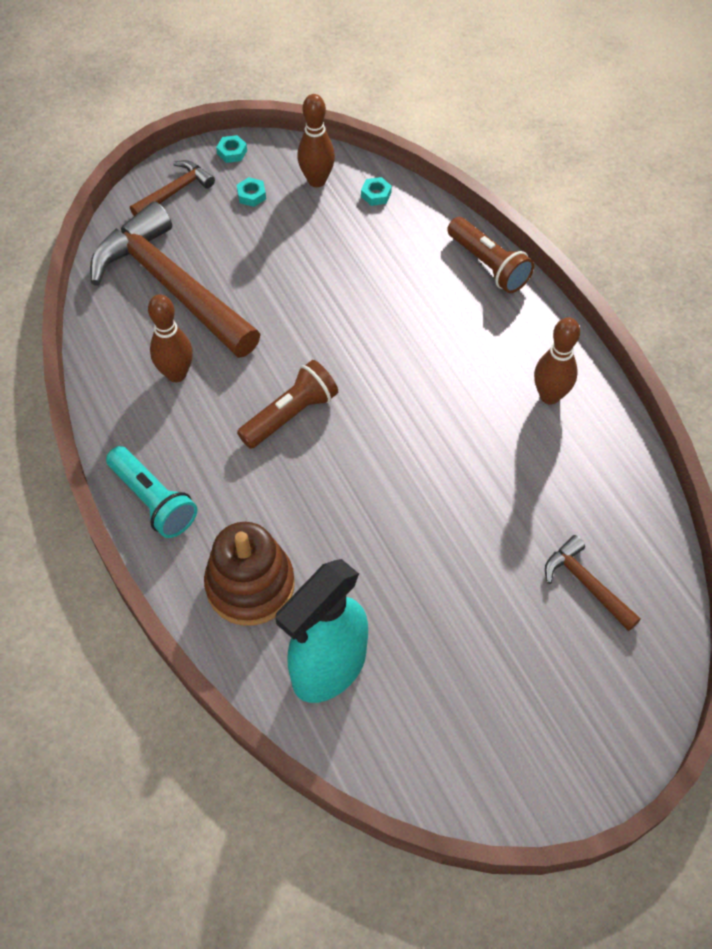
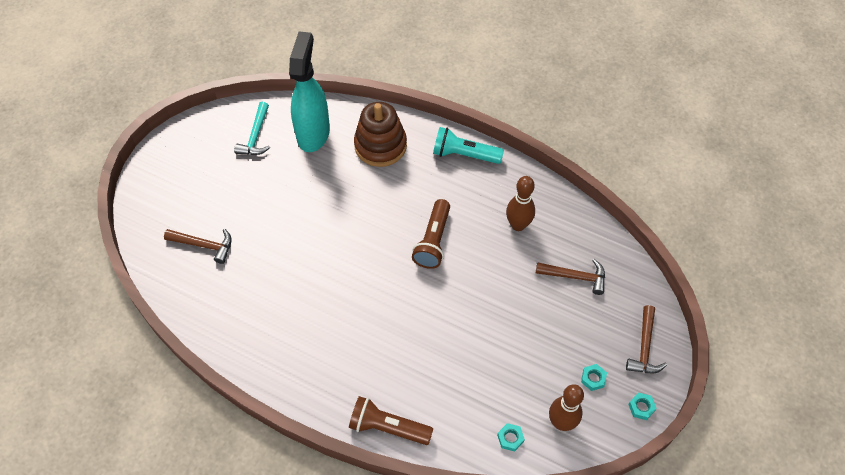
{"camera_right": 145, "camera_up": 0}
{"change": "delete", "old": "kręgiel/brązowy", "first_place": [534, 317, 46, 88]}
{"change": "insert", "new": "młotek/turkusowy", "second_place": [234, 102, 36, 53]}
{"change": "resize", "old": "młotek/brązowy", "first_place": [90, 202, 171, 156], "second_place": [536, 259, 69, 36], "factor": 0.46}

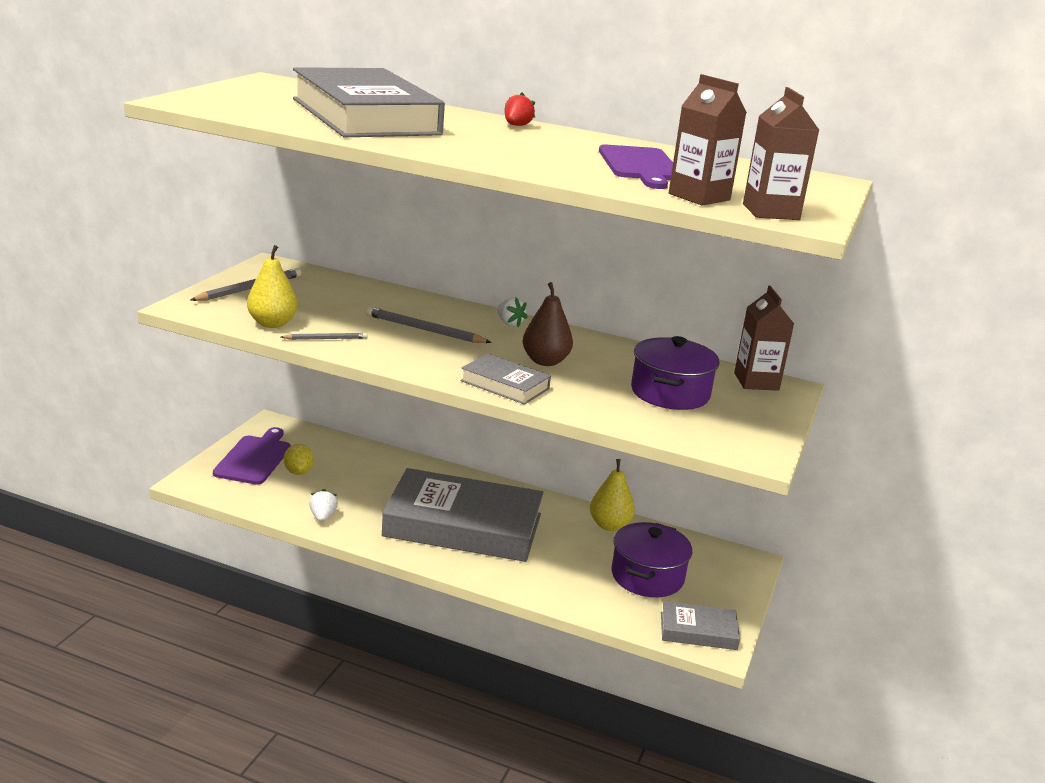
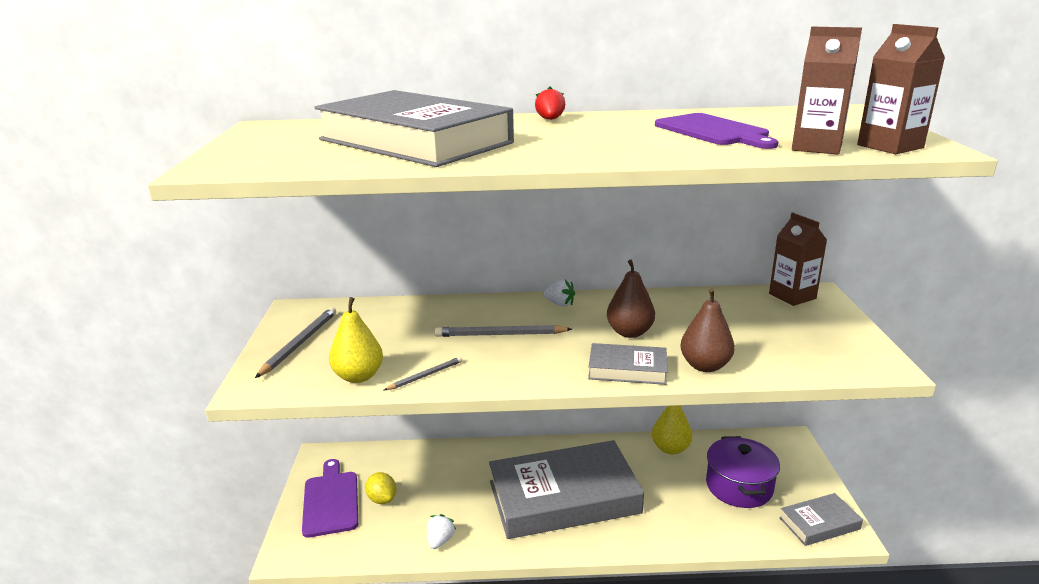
{"camera_right": -20, "camera_up": 0}
{"change": "delete", "old": "garnek/fioletowy", "first_place": [631, 336, 88, 74]}
{"change": "insert", "new": "gruszka/brązowy", "second_place": [680, 288, 55, 84]}
{"change": "rotate", "old": "truskawka/biały", "first_place": [309, 489, 29, 33], "second_place": [427, 514, 29, 35], "degrees": 45}

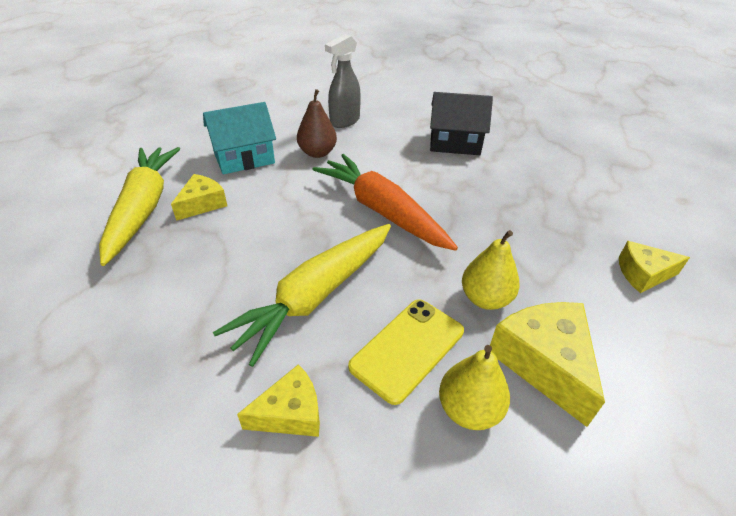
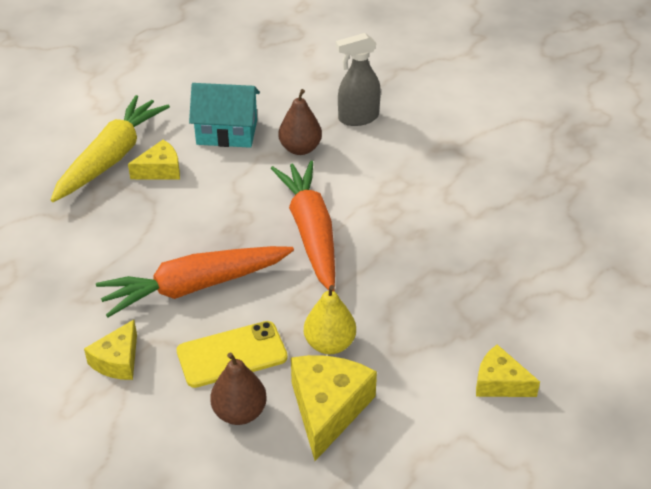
{"camera_right": 30, "camera_up": 0}
{"change": "delete", "old": "domek/czarny", "first_place": [430, 92, 63, 63]}
{"change": "recolor", "old": "marchewka/żółty", "new": "marchewka/pomarańczowy", "first_place": [213, 224, 178, 143], "second_place": [96, 246, 198, 71]}
{"change": "recolor", "old": "gruszka/żółty", "new": "gruszka/brązowy", "first_place": [439, 345, 71, 85], "second_place": [210, 352, 57, 73]}
{"change": "rotate", "old": "ser/żółty", "first_place": [237, 364, 83, 73], "second_place": [84, 320, 53, 60], "degrees": 105}

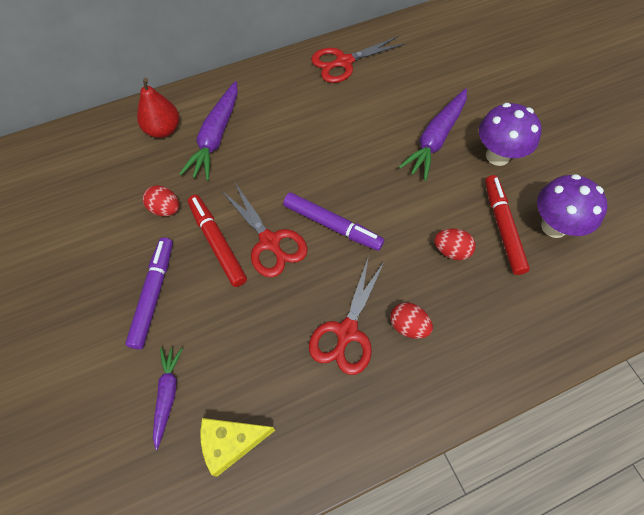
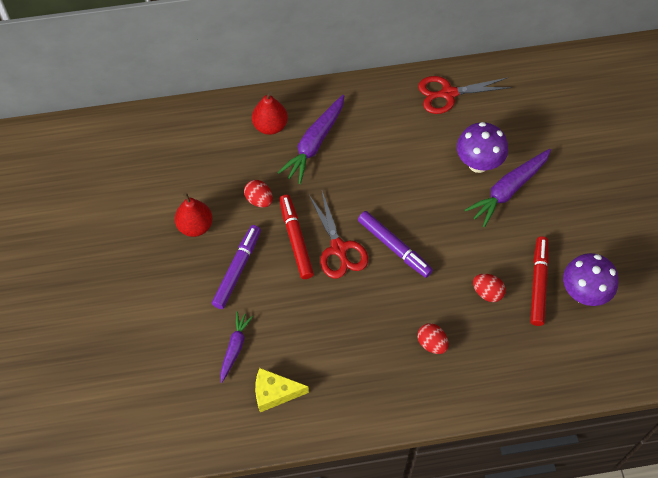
{"camera_right": 15, "camera_up": 0}
{"change": "delete", "old": "nożyczki/czerwony", "first_place": [309, 256, 76, 119]}
{"change": "insert", "new": "gruszka/czerwony", "second_place": [175, 192, 38, 45]}
{"change": "move", "old": "grzyb/fioletowy", "first_place": [479, 103, 63, 63], "second_place": [457, 122, 51, 51]}

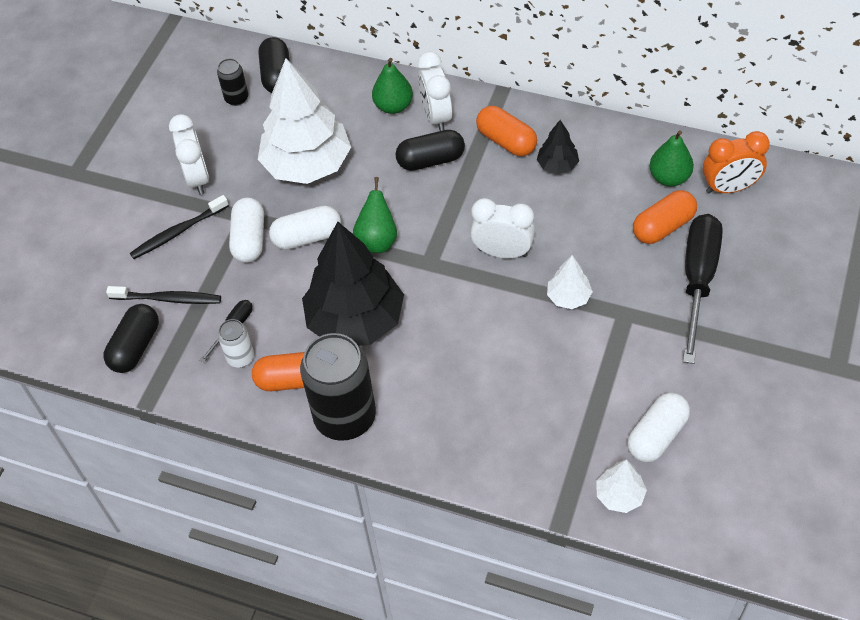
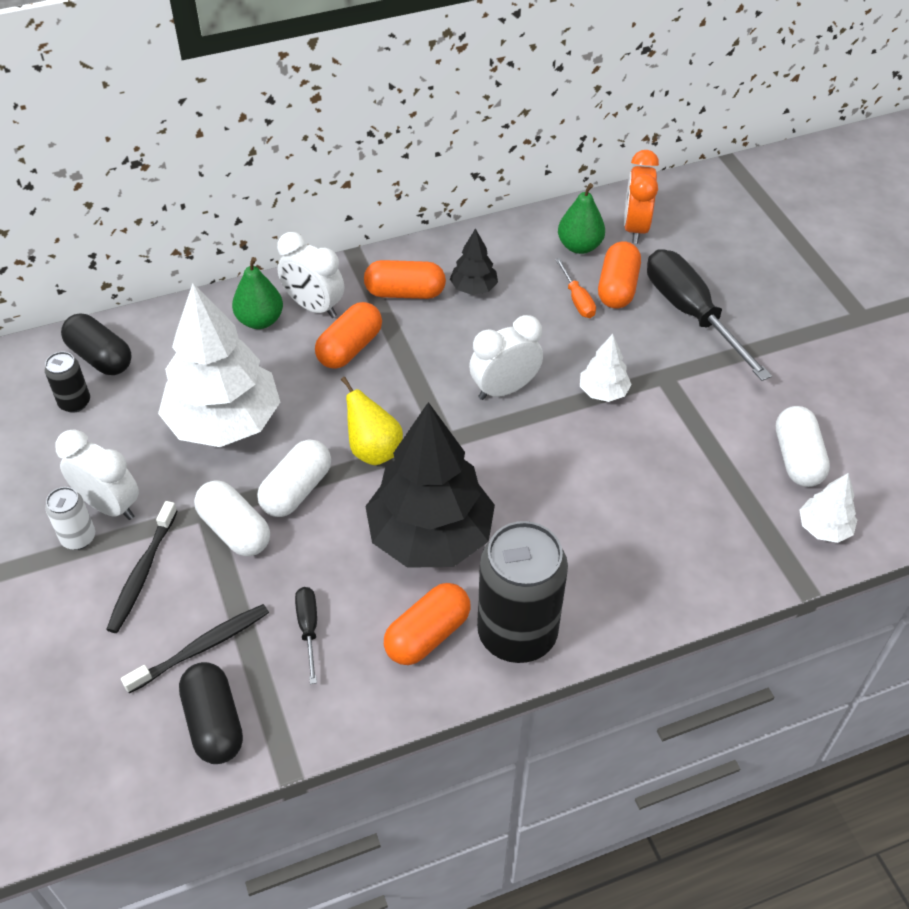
{"camera_right": -45, "camera_up": -5}
{"change": "insert", "new": "śrubokręt/pomarańczowy", "second_place": [555, 258, 41, 60]}
{"change": "move", "old": "puszka/biały", "first_place": [218, 319, 36, 49], "second_place": [45, 487, 50, 63]}
{"change": "recolor", "old": "gruszka/zielony", "new": "gruszka/żółty", "first_place": [353, 177, 44, 76], "second_place": [341, 377, 62, 89]}
{"change": "recolor", "old": "kapsułka/czarny", "new": "kapsułka/pomarańczowy", "first_place": [395, 130, 70, 41], "second_place": [315, 302, 67, 67]}
{"change": "rotate", "old": "budzik/pomarańczowy", "first_place": [703, 131, 67, 63], "second_place": [624, 150, 35, 94], "degrees": 150}

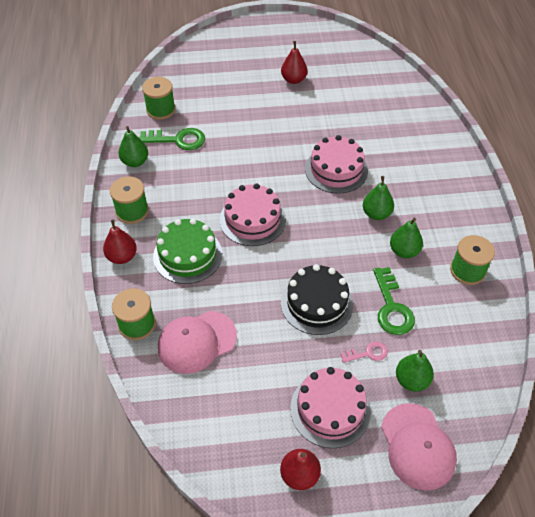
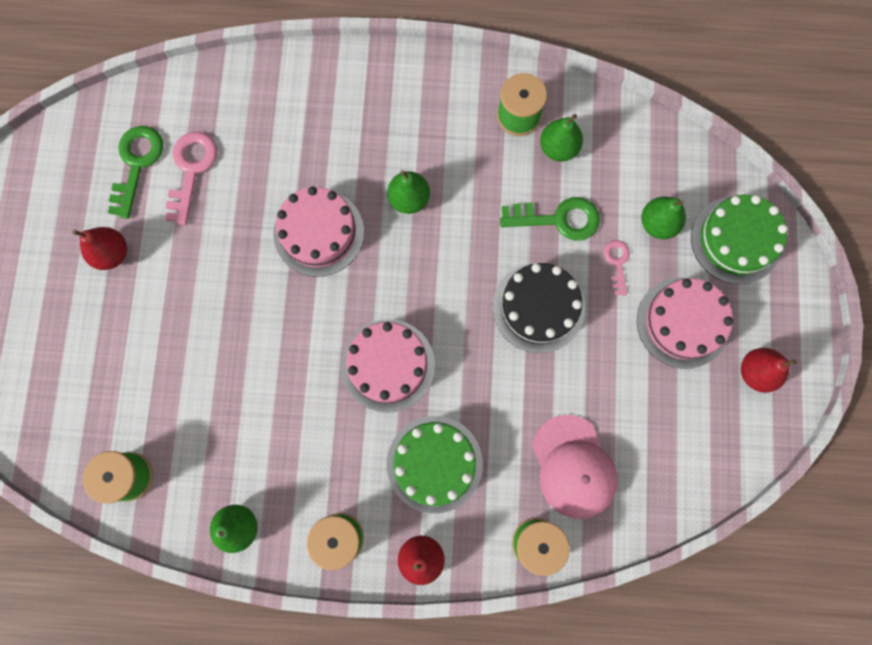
{"camera_right": -80, "camera_up": 25}
{"change": "insert", "new": "klucz/różowy", "second_place": [165, 132, 53, 93]}
{"change": "move", "old": "klucz/zielony", "first_place": [139, 128, 66, 22], "second_place": [108, 126, 55, 93]}
{"change": "move", "old": "gruszka/zielony", "first_place": [390, 218, 33, 40], "second_place": [540, 114, 43, 47]}
{"change": "replace", "old": "czapka/różowy", "new": "tort/zielony", "first_place": [381, 403, 76, 87], "second_place": [691, 195, 97, 89]}

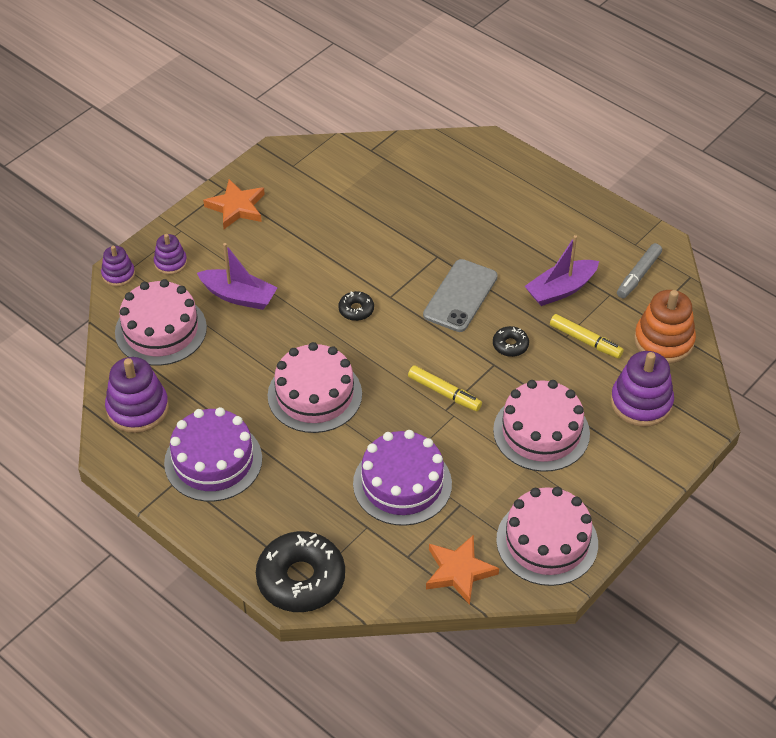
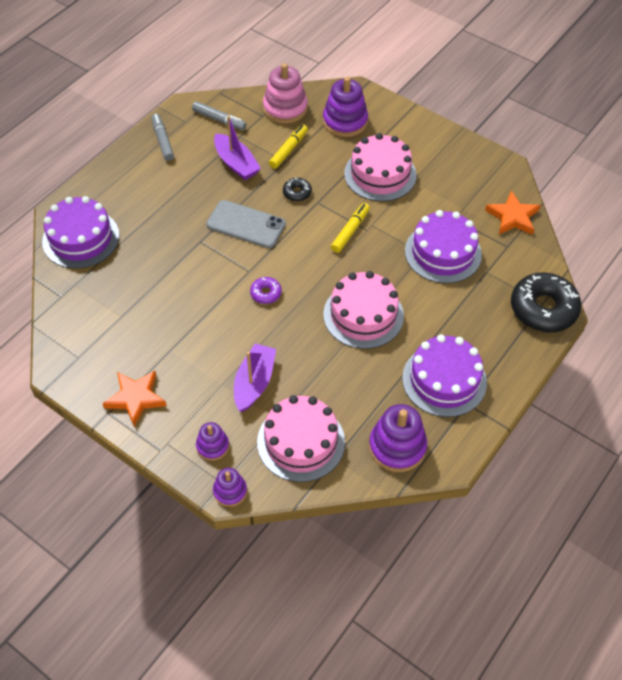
{"camera_right": -95, "camera_up": 5}
{"change": "delete", "old": "tort/różowy", "first_place": [496, 487, 102, 99]}
{"change": "insert", "new": "tort/fioletowy", "second_place": [42, 196, 77, 73]}
{"change": "insert", "new": "flamaster/szary", "second_place": [152, 114, 22, 47]}
{"change": "recolor", "old": "donut/czarny", "new": "donut/fioletowy", "first_place": [338, 291, 36, 30], "second_place": [250, 277, 32, 27]}
{"change": "recolor", "old": "zabawka nakładanka/pomarańczowy", "new": "zabawka nakładanka/różowy", "first_place": [634, 290, 62, 73], "second_place": [263, 63, 45, 61]}

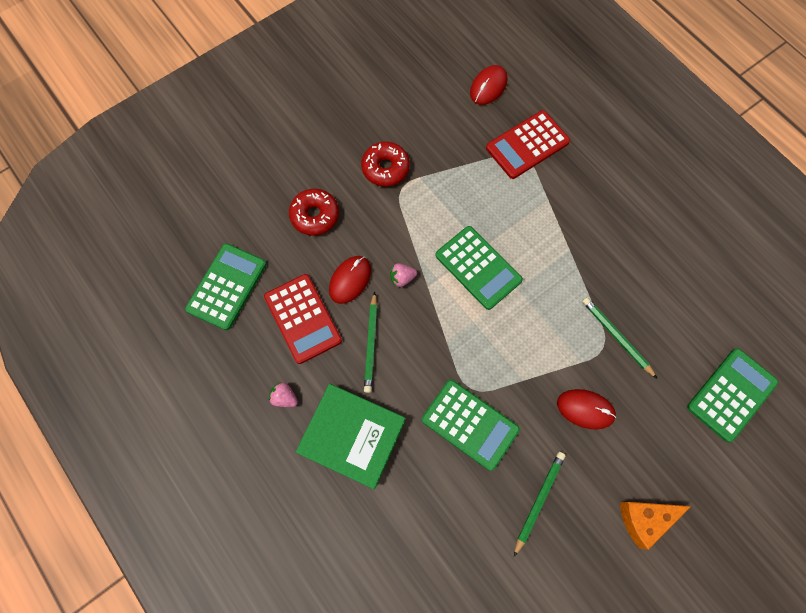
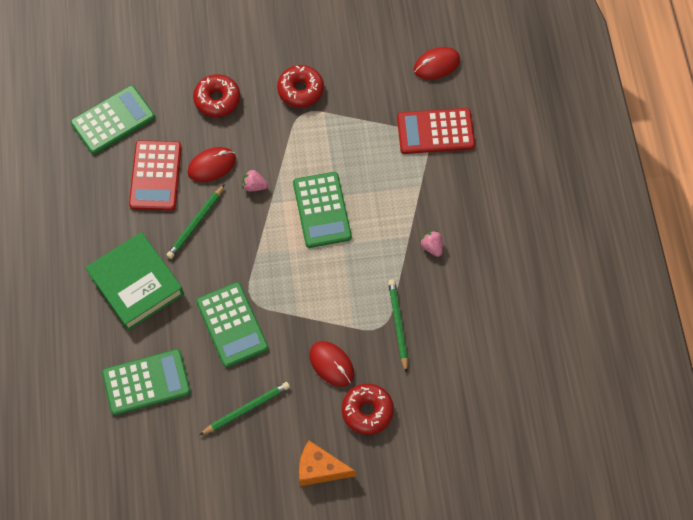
{"camera_right": 30, "camera_up": -5}
{"change": "insert", "new": "donut/czerwony", "second_place": [342, 384, 52, 51]}
{"change": "move", "old": "truskawka/różowy", "first_place": [269, 382, 29, 25], "second_place": [420, 231, 23, 26]}
{"change": "move", "old": "kalkulator/zielony", "first_place": [687, 348, 91, 94], "second_place": [102, 349, 89, 66]}

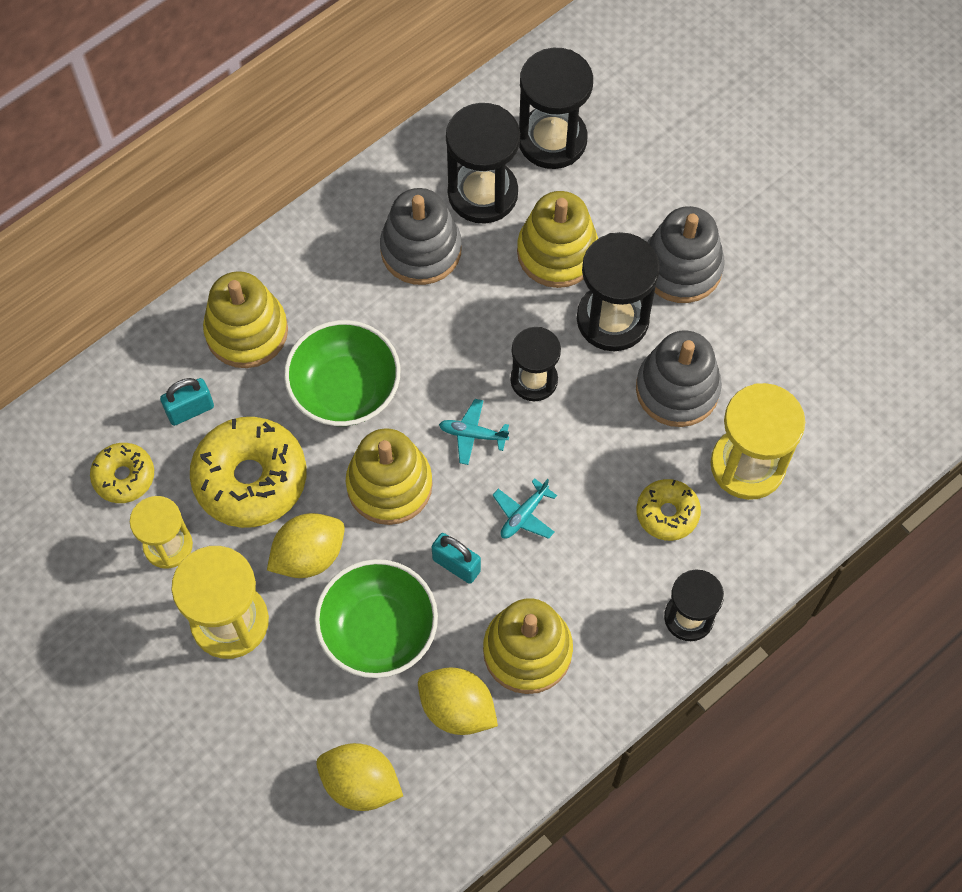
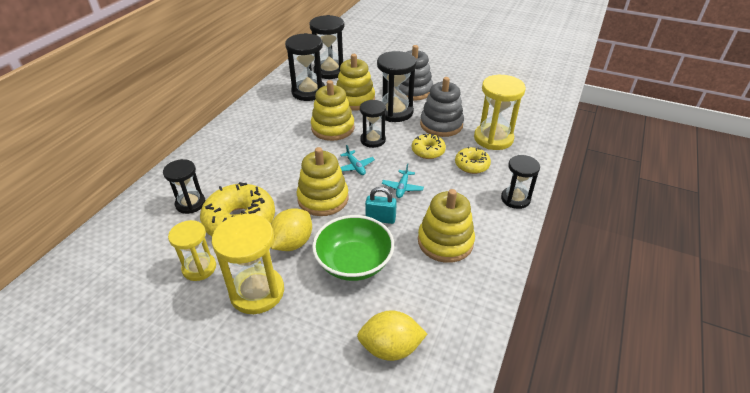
{"camera_right": -25, "camera_up": -25}
{"change": "delete", "old": "miska/zielony", "first_place": [284, 320, 116, 106]}
{"change": "delete", "old": "zabawka nakładanka/szary", "first_place": [380, 188, 82, 97]}
{"change": "delete", "old": "cytryna/żółty", "first_place": [418, 667, 80, 68]}
{"change": "move", "old": "donut/żółty", "first_place": [90, 443, 64, 60], "second_place": [412, 134, 34, 25]}
{"change": "move", "old": "zabawka nakładanka/żółty", "first_place": [203, 271, 85, 97], "second_place": [311, 80, 44, 61]}
{"change": "replace", "old": "kłódka/turkusowy", "new": "klepsydra/czarny", "first_place": [160, 378, 54, 48], "second_place": [163, 159, 42, 55]}
{"change": "rotate", "old": "samolot/turkusowy", "first_place": [439, 399, 70, 66], "second_place": [340, 145, 35, 30], "degrees": -105}

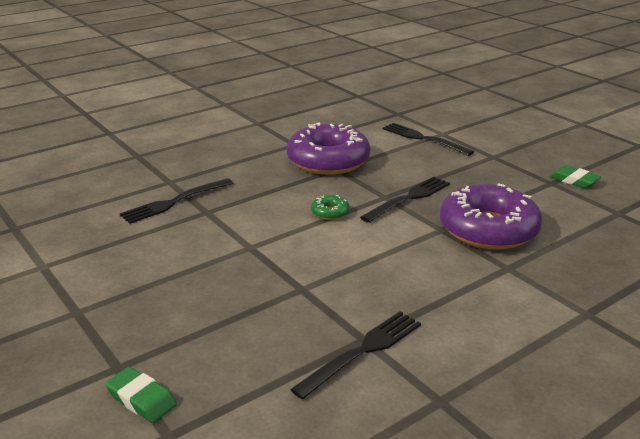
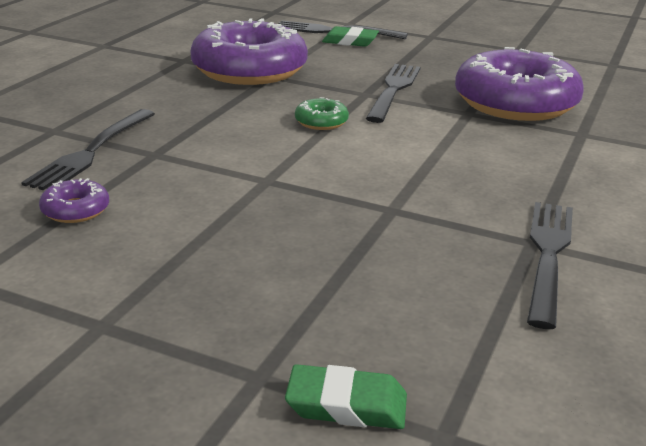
{"camera_right": -30, "camera_up": 0}
{"change": "insert", "new": "donut/fioletowy", "second_place": [39, 178, 70, 45]}
{"change": "move", "old": "gumka do mazania/zielony", "first_place": [550, 165, 51, 23], "second_place": [322, 26, 57, 21]}

